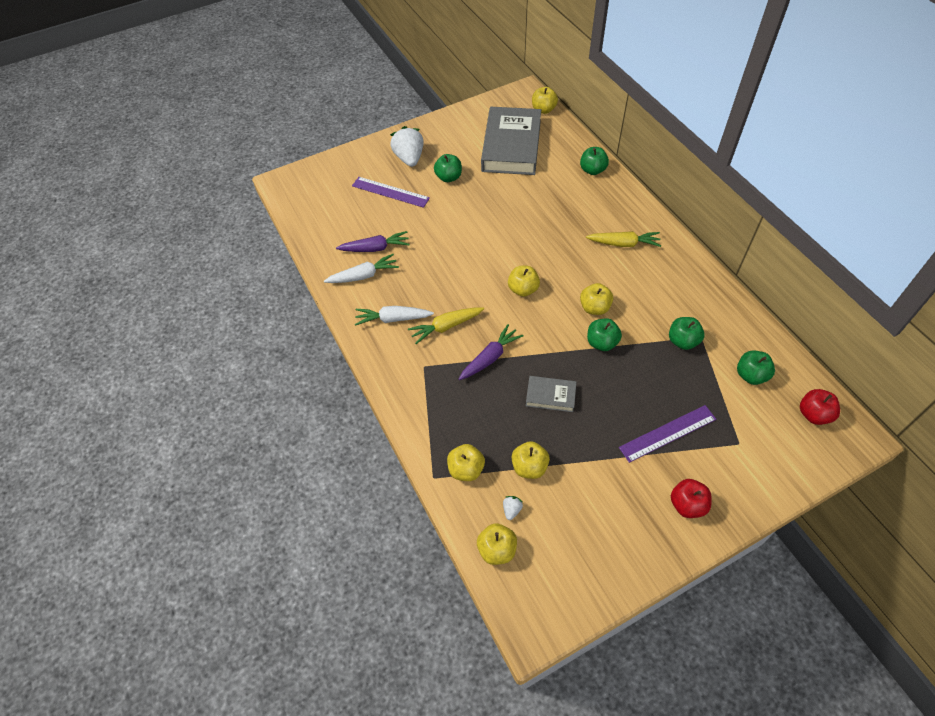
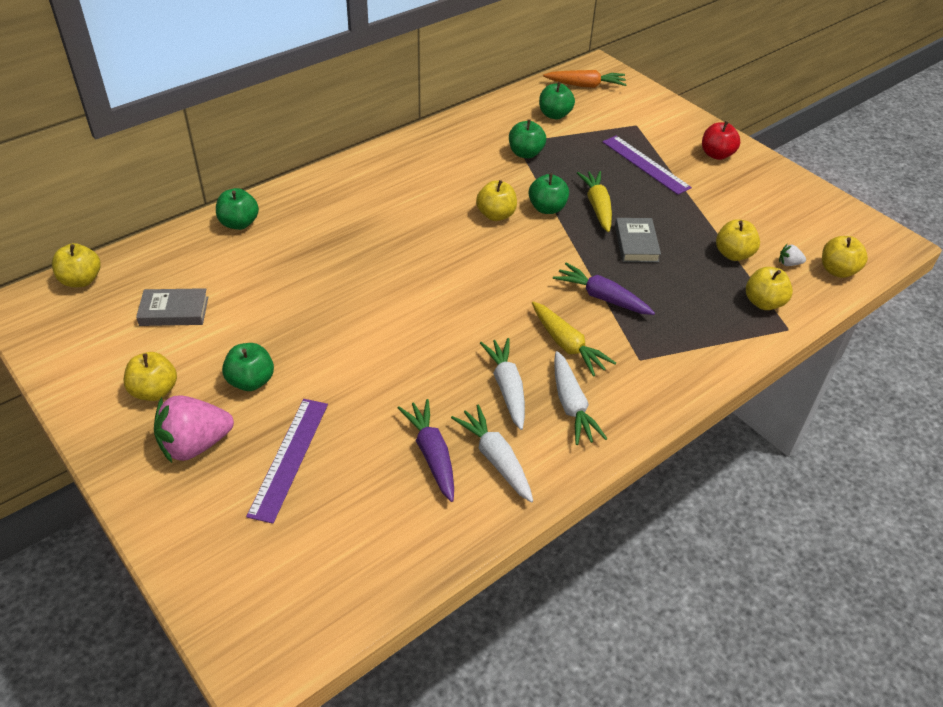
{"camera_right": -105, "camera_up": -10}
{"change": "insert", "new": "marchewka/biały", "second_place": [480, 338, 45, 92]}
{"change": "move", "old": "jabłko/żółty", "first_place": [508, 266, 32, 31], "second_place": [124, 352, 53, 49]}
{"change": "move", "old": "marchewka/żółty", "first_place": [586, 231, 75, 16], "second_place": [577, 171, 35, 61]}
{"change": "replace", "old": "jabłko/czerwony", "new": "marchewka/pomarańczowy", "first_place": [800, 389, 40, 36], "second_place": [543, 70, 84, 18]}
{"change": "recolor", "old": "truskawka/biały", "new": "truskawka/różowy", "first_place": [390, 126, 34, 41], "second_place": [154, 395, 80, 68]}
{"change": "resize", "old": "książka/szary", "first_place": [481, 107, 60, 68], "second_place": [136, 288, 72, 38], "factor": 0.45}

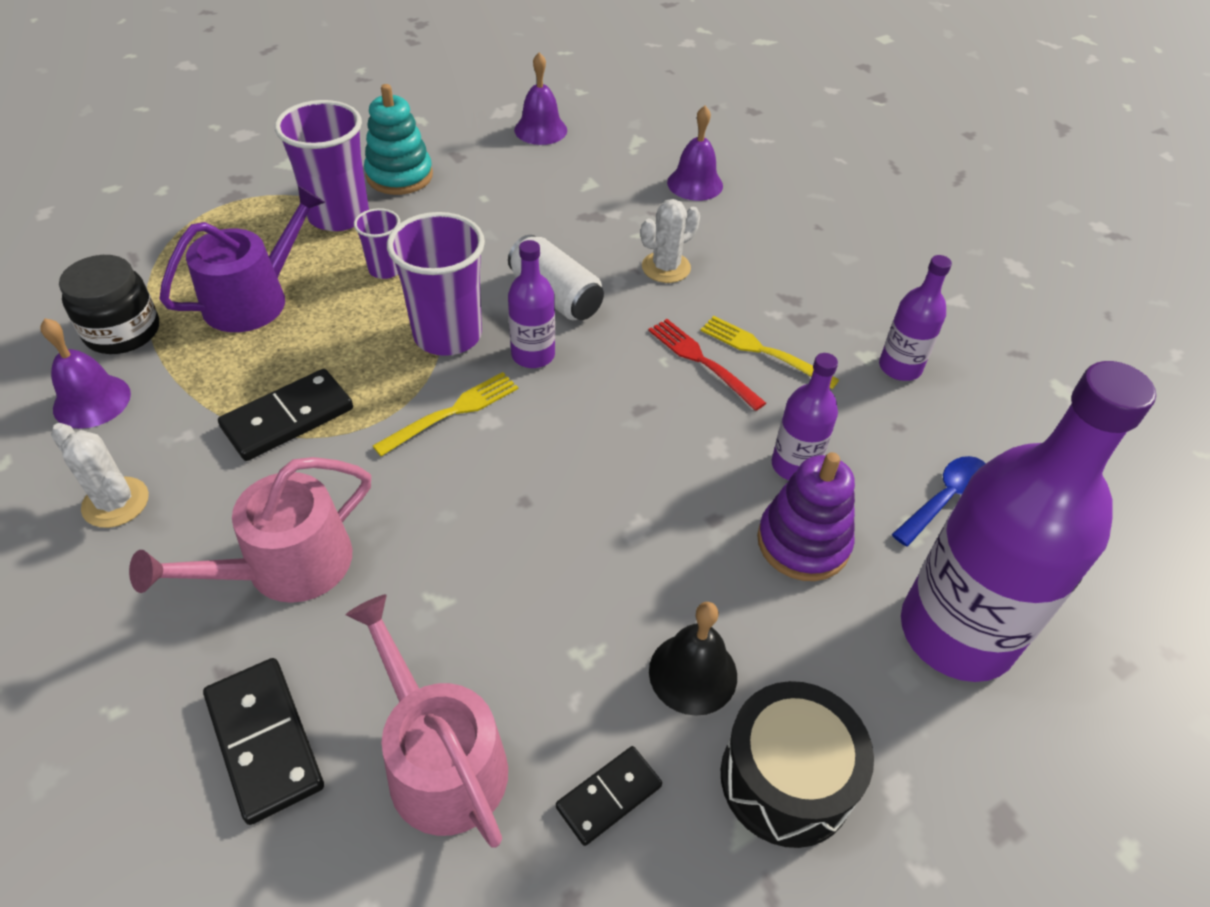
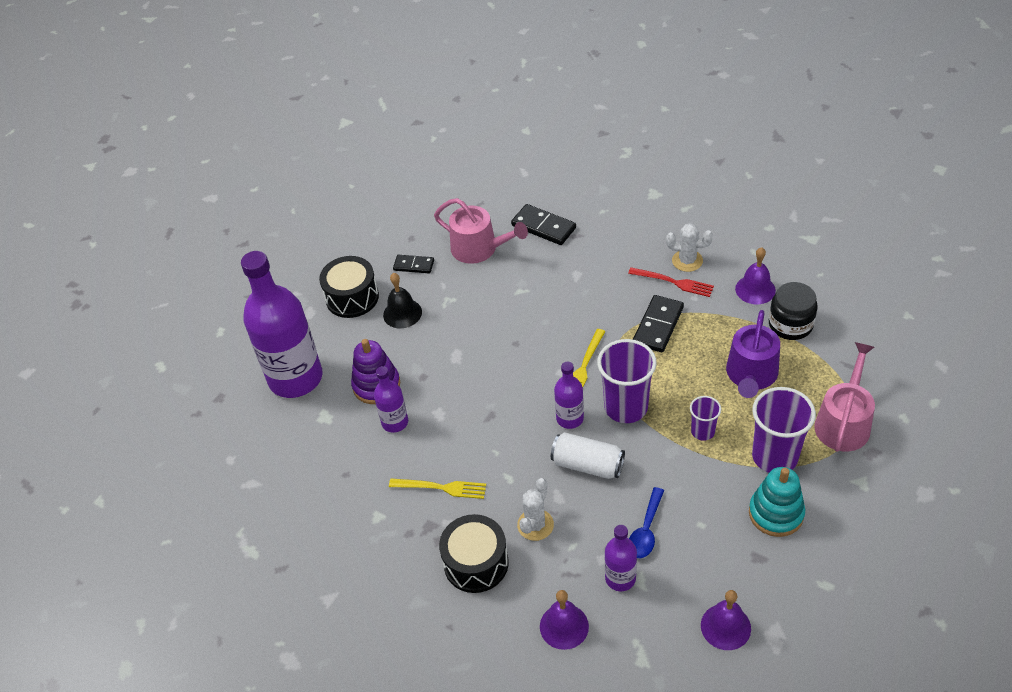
{"camera_right": 160, "camera_up": 0}
{"change": "insert", "new": "bęben/czarny", "second_place": [439, 514, 70, 79]}
{"change": "move", "old": "konewka/różowy", "first_place": [129, 457, 242, 146], "second_place": [814, 342, 61, 110]}
{"change": "move", "old": "widelec/czerwony", "first_place": [648, 319, 118, 92], "second_place": [628, 267, 86, 30]}
{"change": "move", "old": "butelka/fioletowy", "first_place": [879, 255, 73, 126], "second_place": [605, 525, 32, 66]}
{"change": "move", "old": "łyżka/niebieski", "first_place": [892, 456, 94, 91], "second_place": [629, 487, 35, 71]}
{"change": "rotate", "old": "kostka domina/czarny", "first_place": [556, 746, 106, 100], "second_place": [393, 255, 41, 18], "degrees": 75}

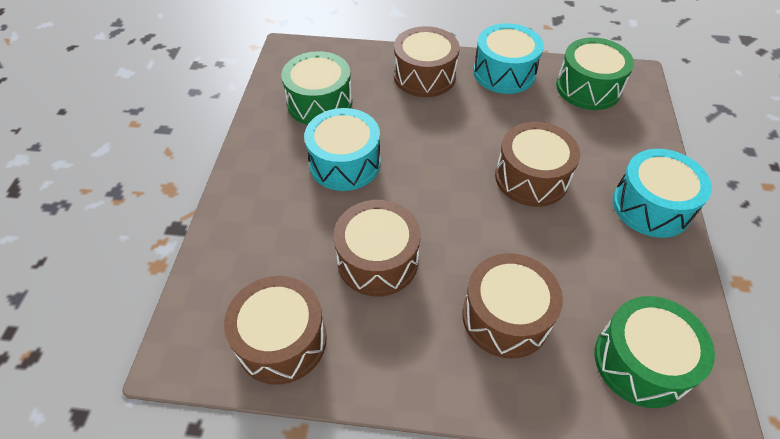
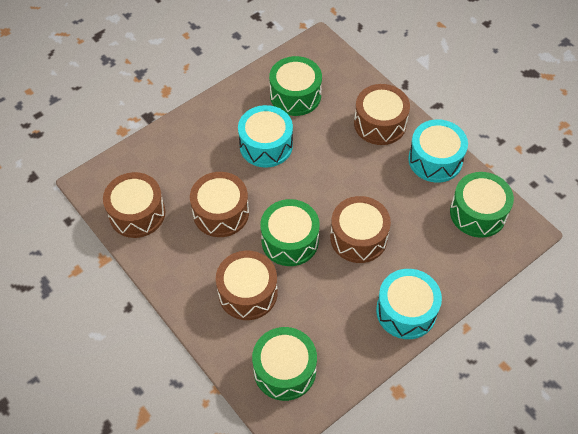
{"camera_right": 45, "camera_up": 5}
{"change": "insert", "new": "bęben/zielony", "second_place": [260, 199, 60, 67]}

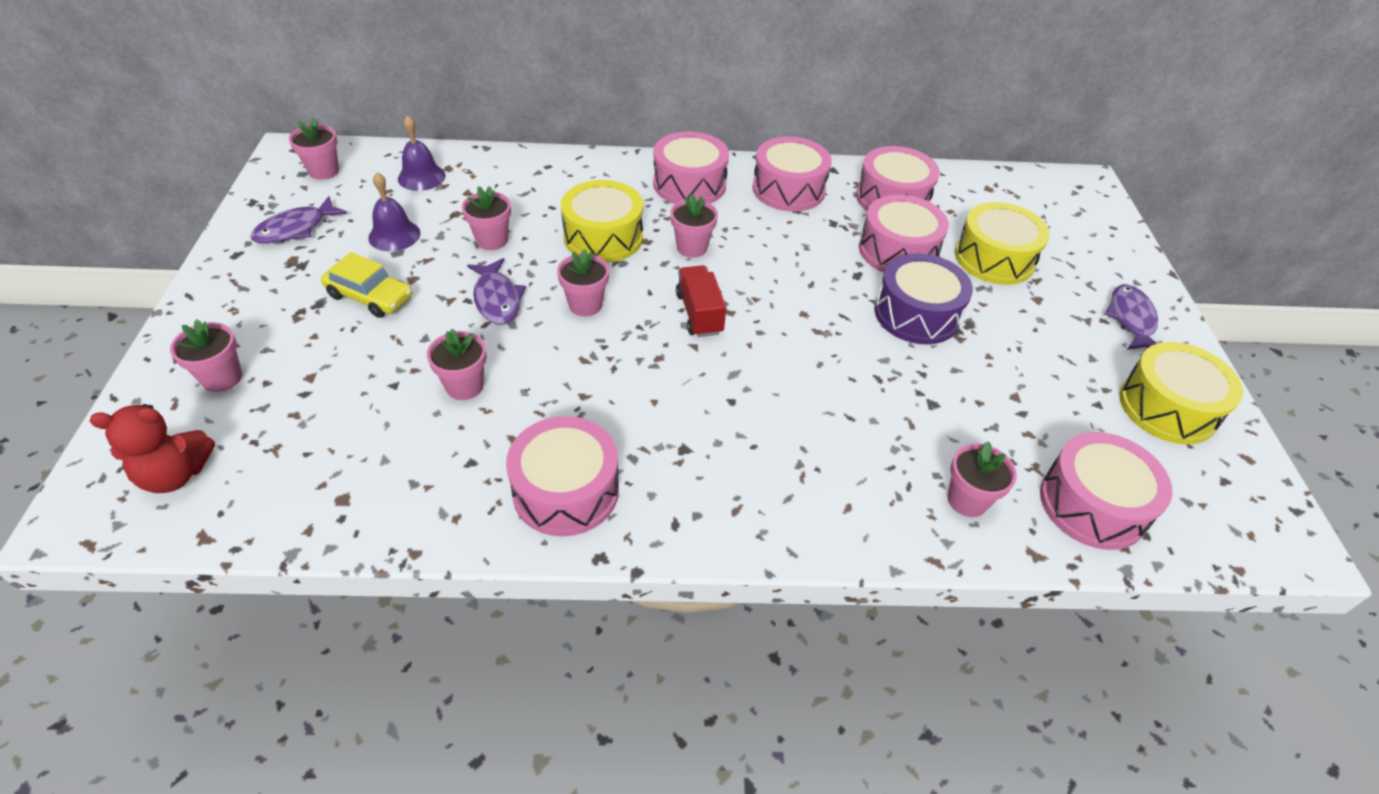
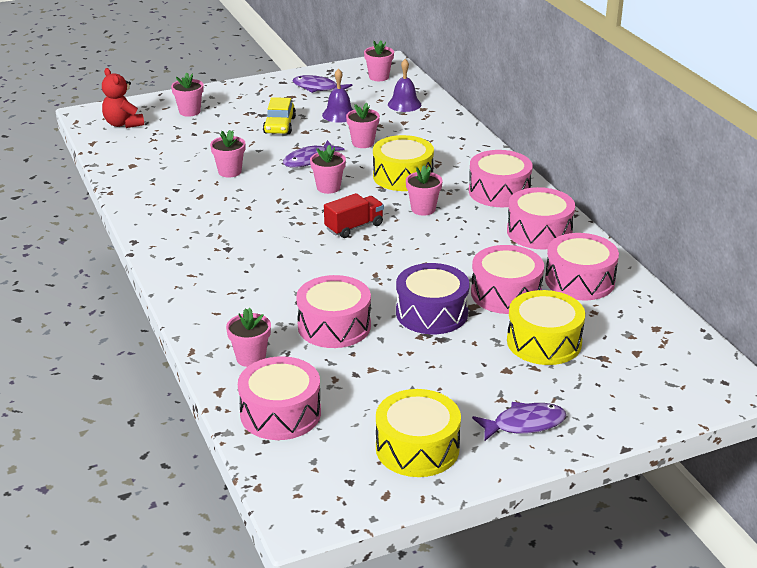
{"camera_right": 70, "camera_up": -15}
{"change": "move", "old": "bęben/różowy", "first_place": [506, 416, 113, 120], "second_place": [296, 275, 75, 73]}

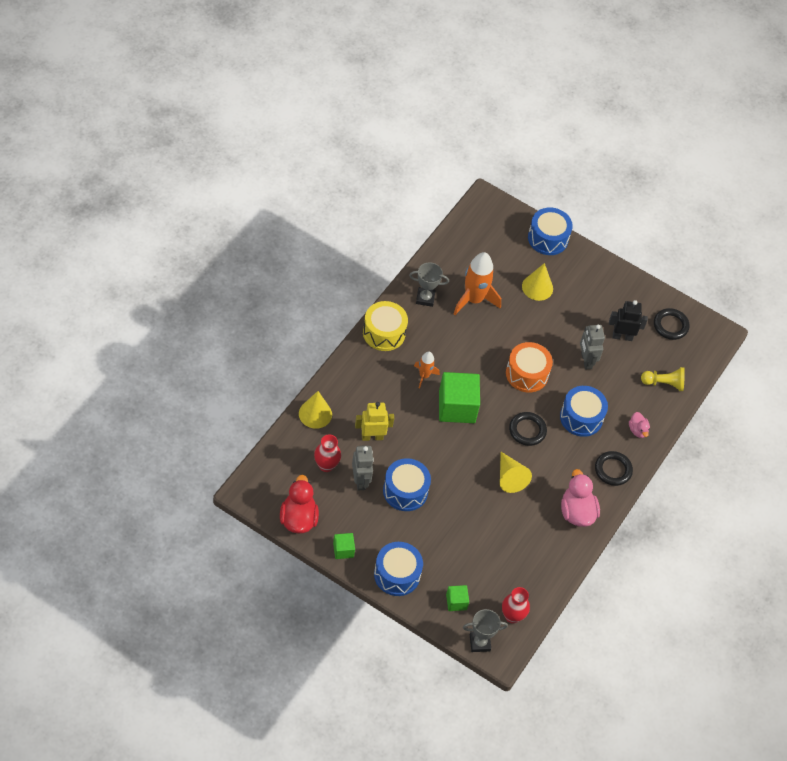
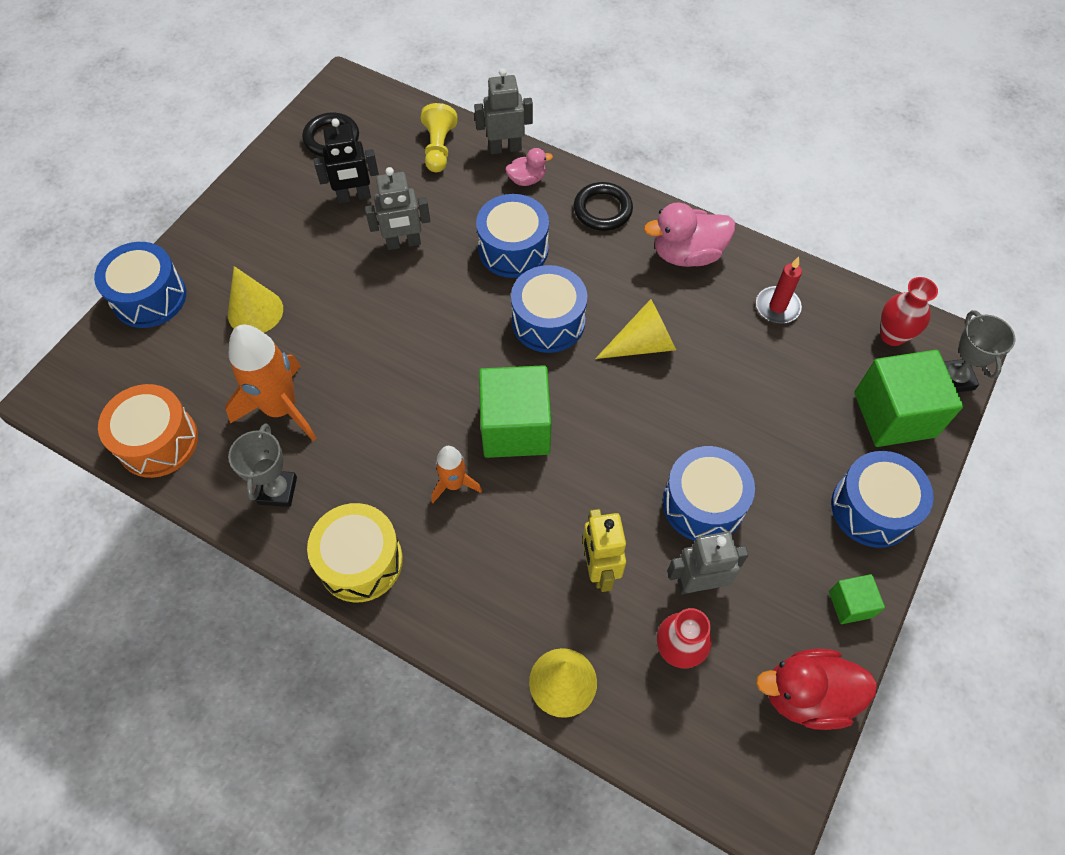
{"camera_right": -85, "camera_up": 5}
{"change": "insert", "new": "robot/szary", "second_place": [474, 68, 59, 86]}
{"change": "insert", "new": "świeca/czerwony", "second_place": [756, 257, 46, 66]}
{"change": "move", "old": "bęben/pomarańczowy", "first_place": [506, 342, 47, 50], "second_place": [98, 384, 100, 94]}
{"change": "replace", "old": "pierścień/czarny", "new": "bęben/niebieski", "first_place": [509, 412, 38, 34], "second_place": [511, 265, 76, 88]}
{"change": "rotate", "old": "robot/czarny", "first_place": [609, 300, 39, 41], "second_place": [314, 118, 65, 85], "degrees": -105}
{"change": "resize", "old": "sześcian/zielony", "first_place": [446, 585, 23, 26], "second_place": [854, 350, 109, 97], "factor": 2.05}

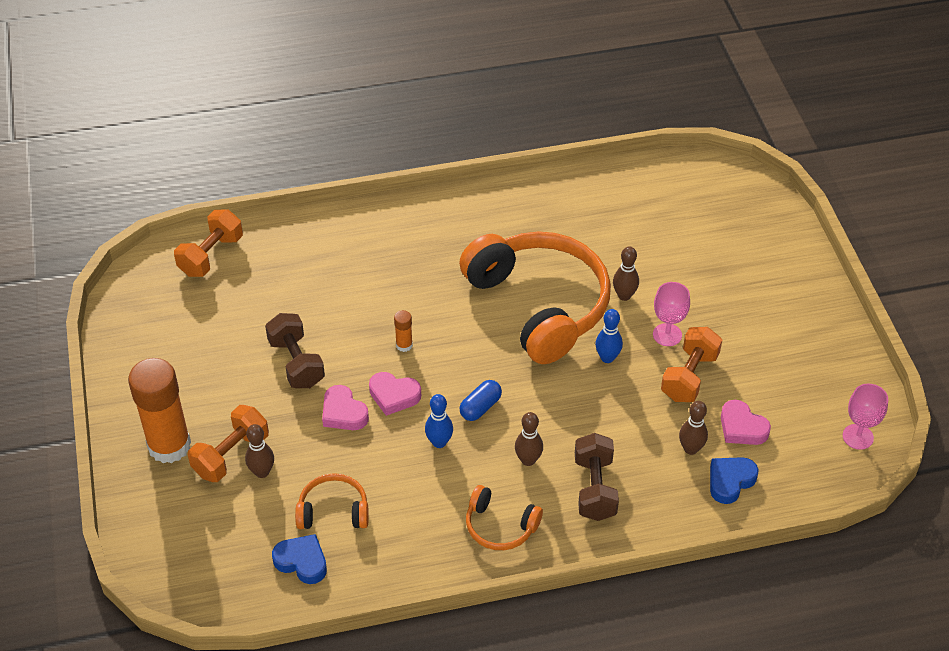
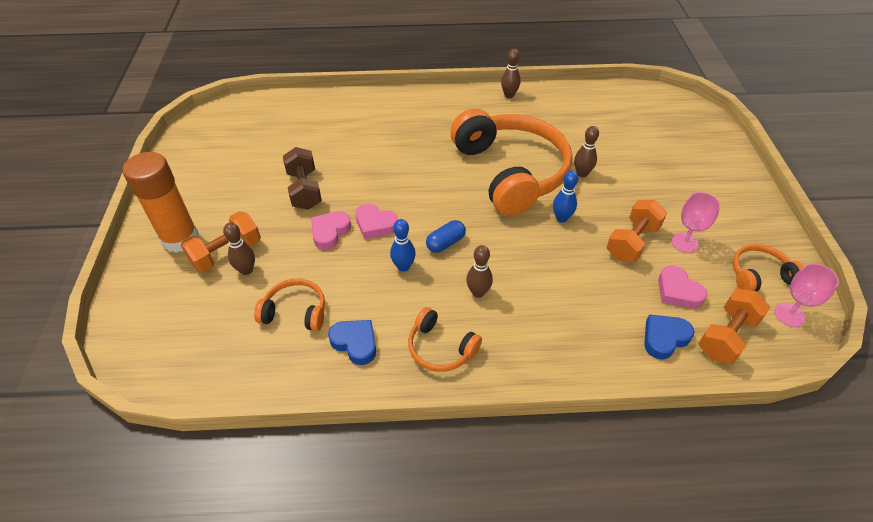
{"camera_right": 10, "camera_up": 0}
{"change": "delete", "old": "klej w sztyfcie/pomarańczowy", "first_place": [394, 310, 19, 42]}
{"change": "delete", "old": "hantel/brązowy", "first_place": [575, 433, 44, 88]}
{"change": "insert", "new": "słuchawki/pomarańczowy", "second_place": [733, 244, 71, 47]}
{"change": "move", "old": "hantel/pomarańczowy", "first_place": [174, 209, 69, 68], "second_place": [698, 289, 72, 75]}
{"change": "move", "old": "serce/niebieski", "first_place": [272, 534, 55, 50], "second_place": [328, 320, 48, 45]}
{"change": "move", "old": "kielich/różowy", "first_place": [653, 282, 37, 64], "second_place": [672, 192, 48, 61]}
{"change": "move", "old": "kręgiel/brązowy", "first_place": [679, 401, 29, 54], "second_place": [501, 49, 19, 49]}
{"change": "rotate", "old": "serce/różowy", "first_place": [322, 385, 47, 45], "second_place": [311, 211, 40, 39], "degrees": 60}

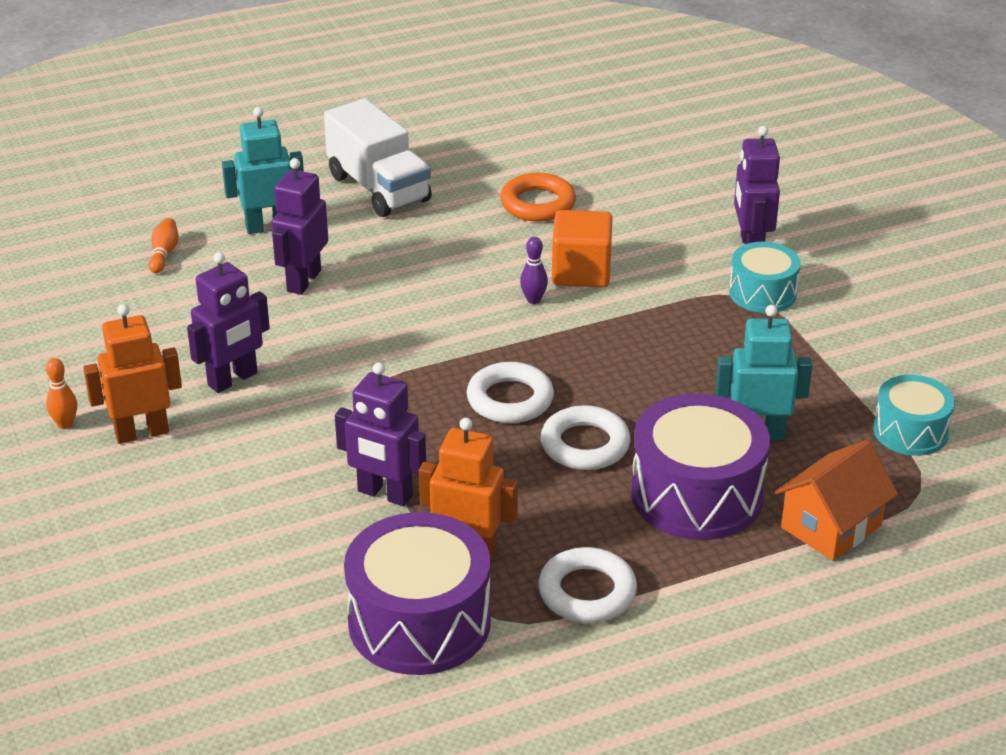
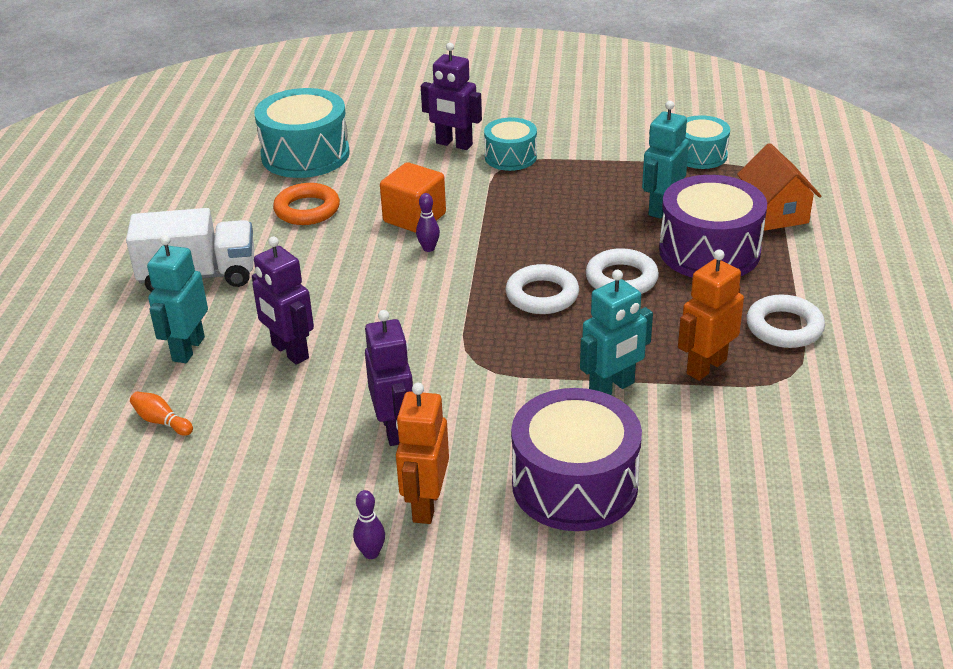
{"camera_right": -60, "camera_up": 0}
{"change": "insert", "new": "bęben/turkusowy", "second_place": [254, 88, 96, 90]}
{"change": "move", "old": "bęben/fioletowy", "first_place": [344, 512, 147, 163], "second_place": [511, 388, 131, 143]}
{"change": "recolor", "old": "kręgiel/pomarańczowy", "new": "kręgiel/fioletowy", "first_place": [46, 358, 31, 71], "second_place": [353, 490, 32, 69]}
{"change": "recolor", "old": "robot/fioletowy", "new": "robot/turkusowy", "first_place": [335, 362, 91, 144], "second_place": [580, 270, 73, 125]}

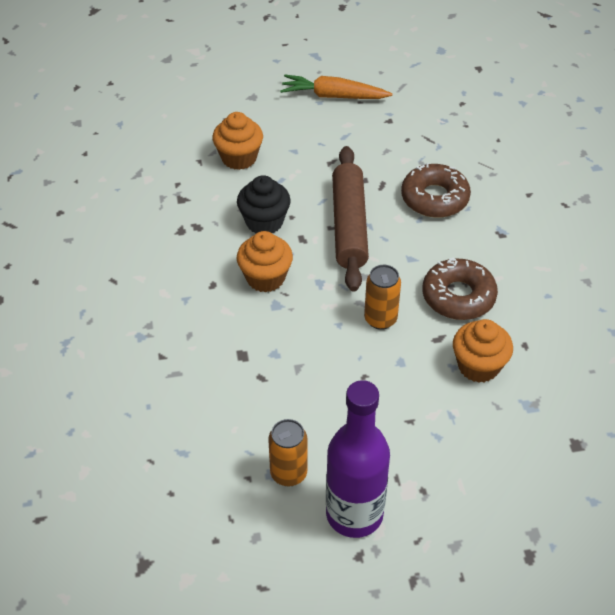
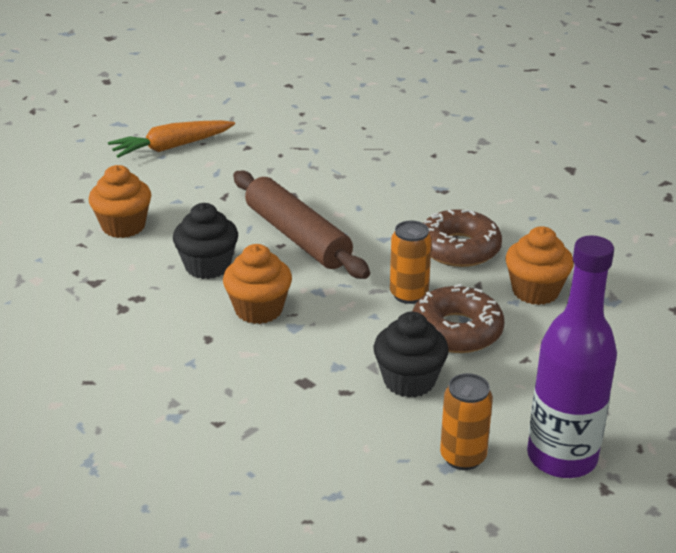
{"camera_right": -35, "camera_up": -15}
{"change": "insert", "new": "muffinka/czarny", "second_place": [374, 312, 75, 86]}
{"change": "move", "old": "donut/brązowy", "first_place": [401, 163, 70, 54], "second_place": [412, 284, 93, 69]}

